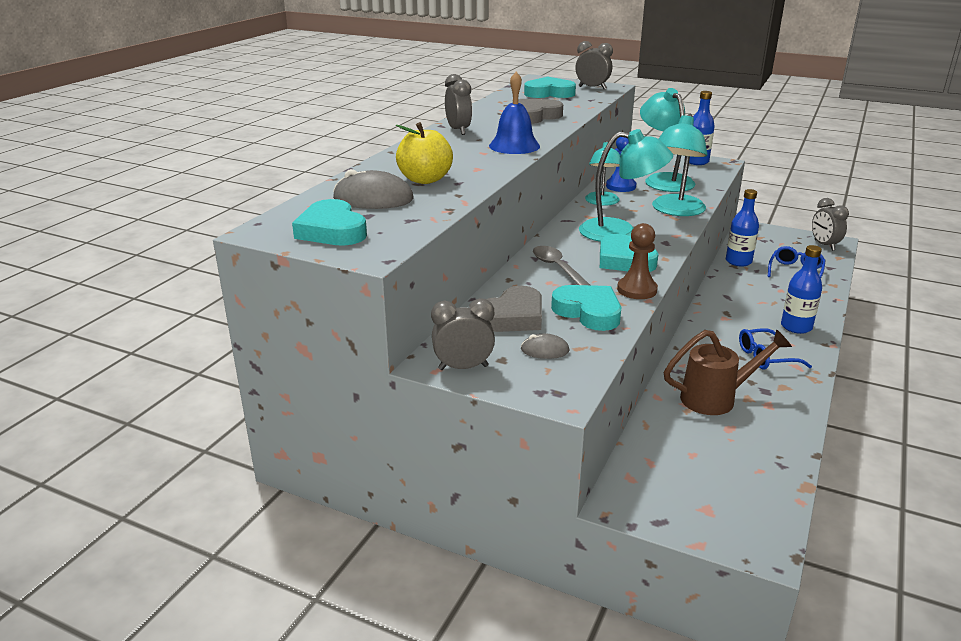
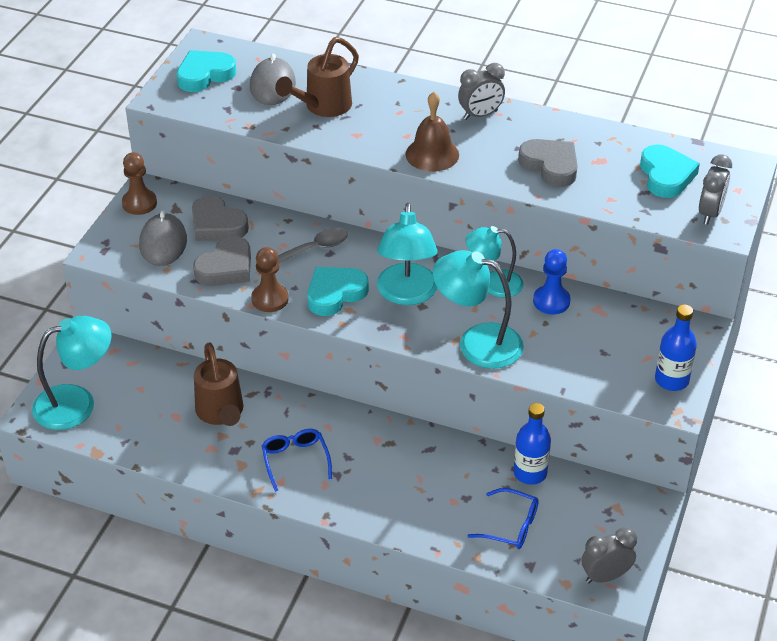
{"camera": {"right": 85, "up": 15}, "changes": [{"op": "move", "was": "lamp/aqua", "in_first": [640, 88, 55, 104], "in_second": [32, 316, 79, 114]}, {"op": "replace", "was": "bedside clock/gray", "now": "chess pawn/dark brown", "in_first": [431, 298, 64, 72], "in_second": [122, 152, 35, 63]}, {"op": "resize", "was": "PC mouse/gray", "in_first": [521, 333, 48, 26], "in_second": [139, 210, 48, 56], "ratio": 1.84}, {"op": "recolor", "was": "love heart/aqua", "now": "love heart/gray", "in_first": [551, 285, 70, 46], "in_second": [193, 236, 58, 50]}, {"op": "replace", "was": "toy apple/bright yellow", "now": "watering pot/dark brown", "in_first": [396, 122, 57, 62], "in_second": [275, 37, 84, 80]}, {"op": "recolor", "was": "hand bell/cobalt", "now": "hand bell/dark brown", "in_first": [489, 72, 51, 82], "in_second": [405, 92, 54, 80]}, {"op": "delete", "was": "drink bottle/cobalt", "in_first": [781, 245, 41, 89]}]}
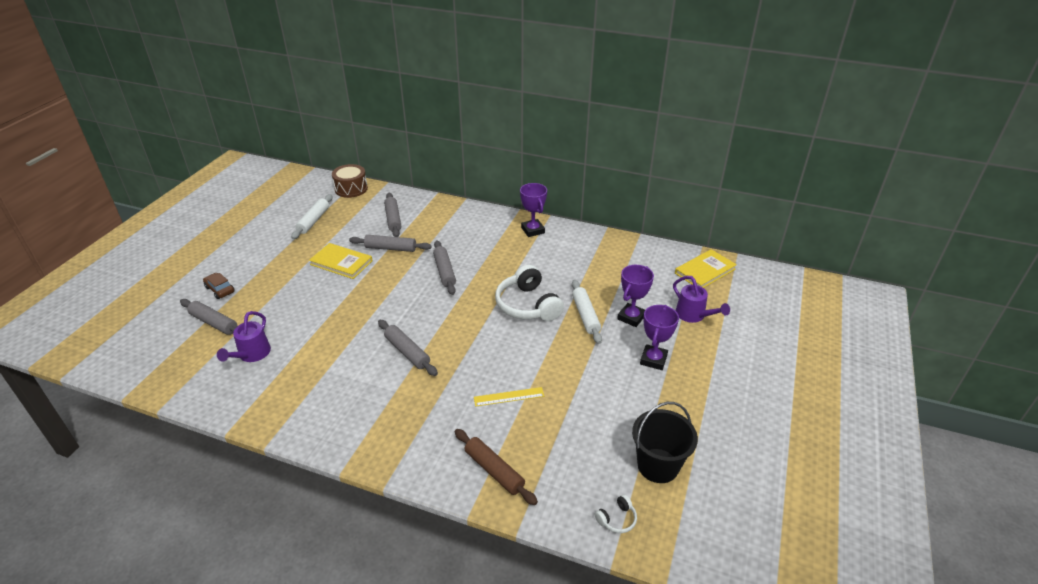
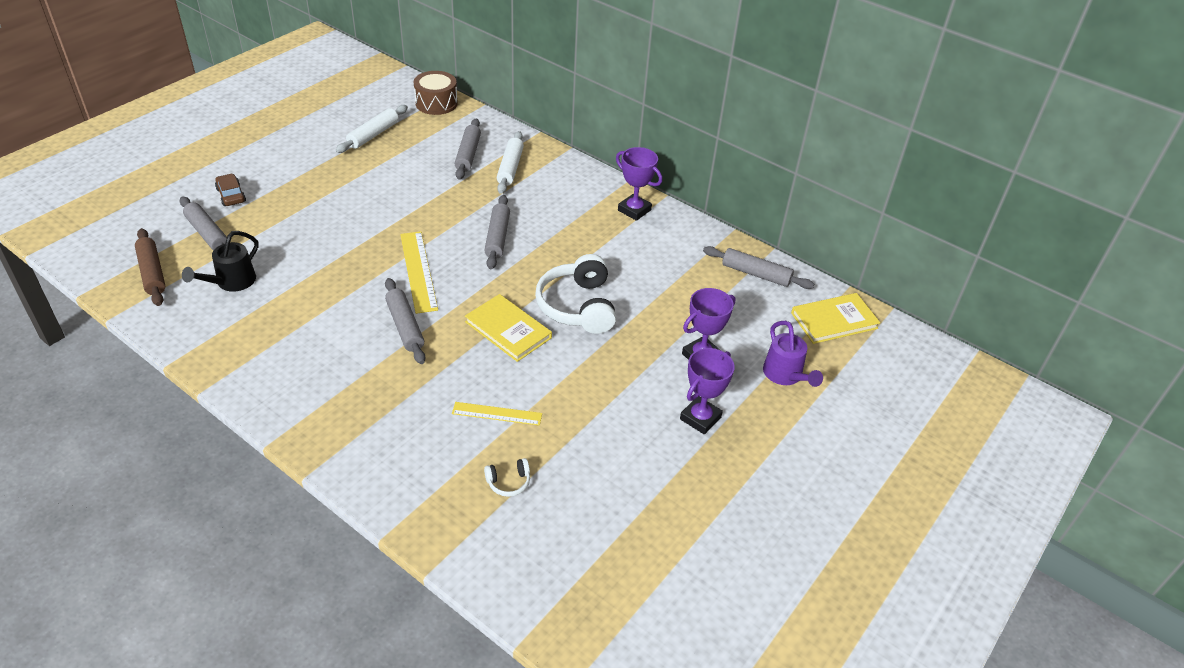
{"camera": {"right": 15, "up": 5}, "changes": [{"op": "move", "was": "dough roller/dark brown", "in_first": [455, 429, 83, 76], "in_second": [135, 228, 31, 78]}, {"op": "recolor", "was": "watering pot/purple", "now": "watering pot/jet-black", "in_first": [217, 311, 54, 51], "in_second": [182, 231, 77, 61]}, {"op": "insert", "now": "measuring stick/bright yellow", "in_second": [400, 231, 38, 83]}, {"op": "move", "was": "book/bright yellow", "in_first": [309, 243, 63, 36], "in_second": [465, 294, 87, 68]}, {"op": "move", "was": "over-ear headphones/pure white", "in_first": [594, 494, 43, 39], "in_second": [484, 458, 46, 39]}, {"op": "move", "was": "dough roller/pure white", "in_first": [572, 280, 30, 64], "in_second": [497, 131, 27, 63]}, {"op": "rotate", "was": "prize cup/purple", "in_first": [520, 183, 27, 54], "in_second": [616, 147, 46, 74], "clockwise": -45}, {"op": "move", "was": "dough roller/gray", "in_first": [349, 235, 82, 17], "in_second": [703, 246, 111, 43]}, {"op": "delete", "was": "pail/jet-black", "in_first": [632, 402, 66, 81]}]}
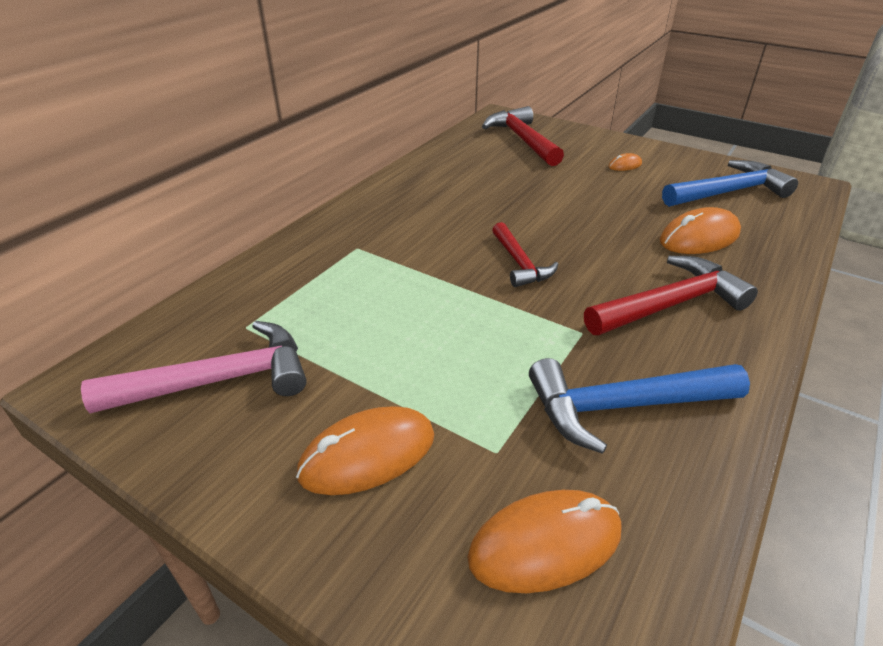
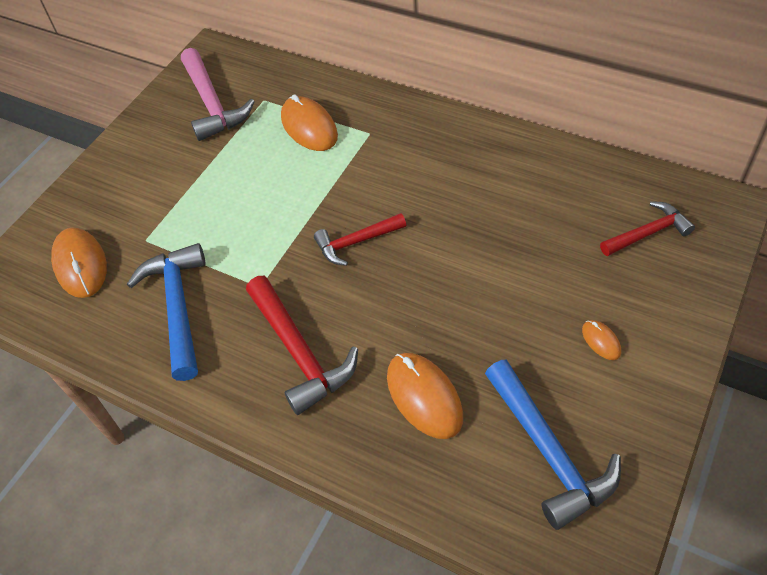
{"camera": {"right": 90, "up": 15}, "changes": [{"op": "move", "was": "PC mouse/bright orange", "in_first": [296, 407, 138, 88], "in_second": [281, 94, 57, 57]}, {"op": "resize", "was": "hammer/scarlet", "in_first": [482, 106, 82, 60], "in_second": [600, 201, 95, 55], "ratio": 0.63}]}
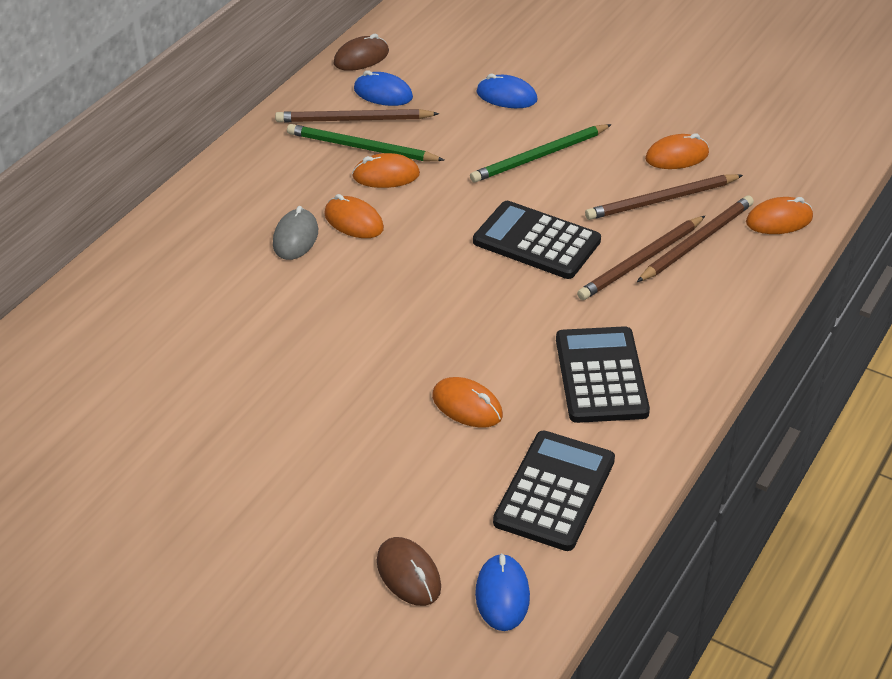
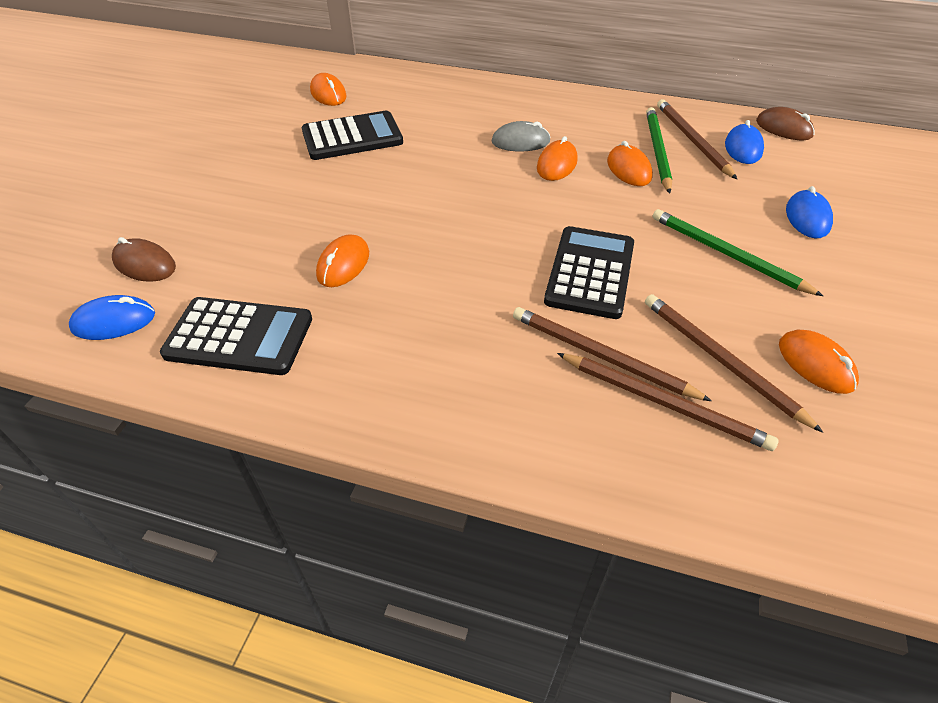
{"camera": {"right": 75, "up": 5}, "changes": [{"op": "rotate", "was": "PC mouse/dark brown", "in_first": [377, 537, 64, 69], "in_second": [112, 237, 64, 45], "clockwise": 75}, {"op": "move", "was": "calculator/jet-black", "in_first": [556, 326, 94, 97], "in_second": [302, 111, 101, 49]}, {"op": "move", "was": "PC mouse/bright orange", "in_first": [746, 197, 67, 37], "in_second": [310, 73, 37, 33]}]}
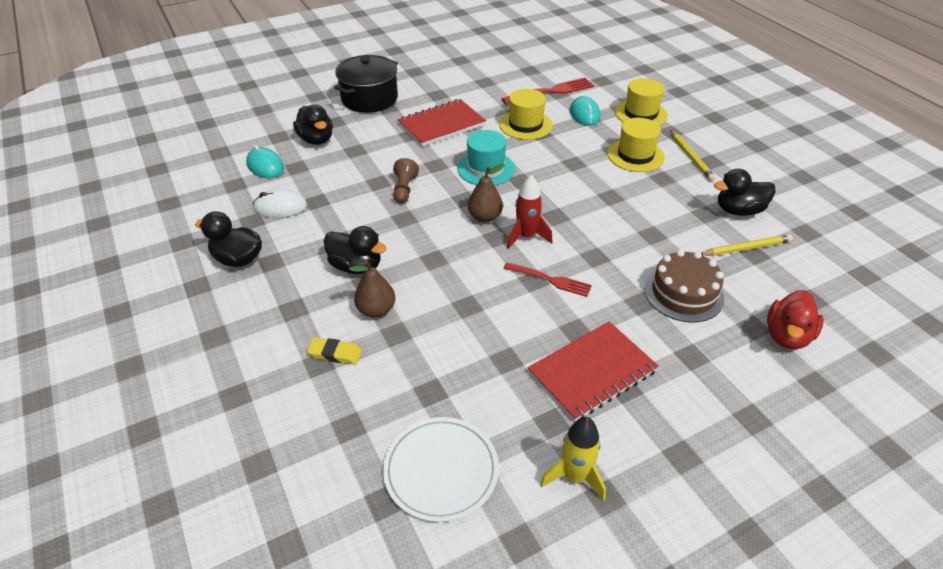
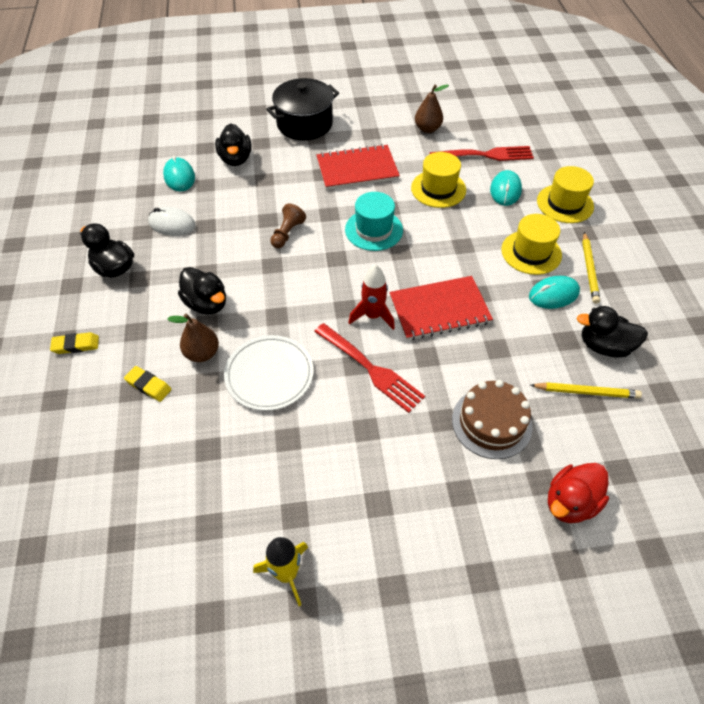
{"camera": {"right": 20, "up": 10}, "changes": [{"op": "insert", "now": "pencil eraser/bright yellow", "in_second": [50, 332, 49, 22]}, {"op": "move", "was": "plate/pure white", "in_first": [383, 417, 116, 105], "in_second": [224, 335, 90, 76]}, {"op": "resize", "was": "dinner fork/scarlet", "in_first": [503, 262, 89, 35], "in_second": [314, 323, 111, 90], "ratio": 1.52}, {"op": "move", "was": "notebook/scarlet", "in_first": [527, 321, 132, 101], "in_second": [389, 276, 104, 64]}, {"op": "move", "was": "pear/dark brown", "in_first": [468, 164, 37, 58], "in_second": [415, 85, 34, 48]}, {"op": "insert", "now": "PC mouse/aqua", "in_second": [529, 276, 51, 33]}]}
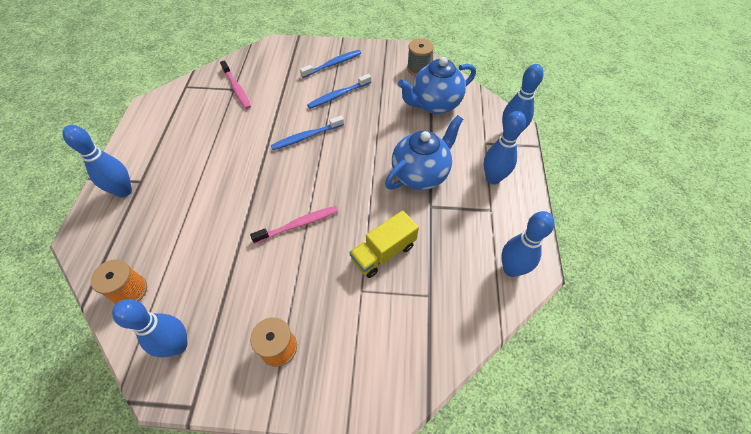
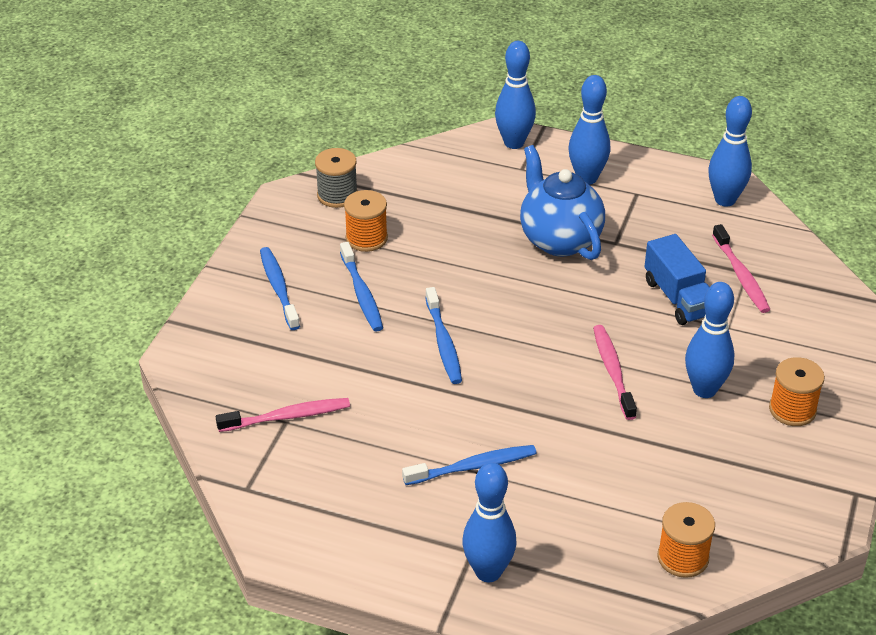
{"camera": {"right": -75, "up": -15}, "changes": [{"op": "insert", "now": "bobbin/bright orange", "in_second": [344, 190, 44, 62]}, {"op": "insert", "now": "tooth brush/cobalt", "in_second": [402, 445, 135, 40]}, {"op": "recolor", "was": "truck/bright yellow", "now": "truck/cobalt", "in_first": [349, 210, 70, 68], "in_second": [644, 234, 65, 91]}, {"op": "move", "was": "bowling pin/cobalt", "in_first": [112, 299, 76, 59], "in_second": [685, 282, 50, 116]}, {"op": "insert", "now": "tooth brush/pink", "in_second": [712, 224, 59, 89]}, {"op": "delete", "was": "teapot/cobalt", "in_first": [398, 57, 78, 57]}]}
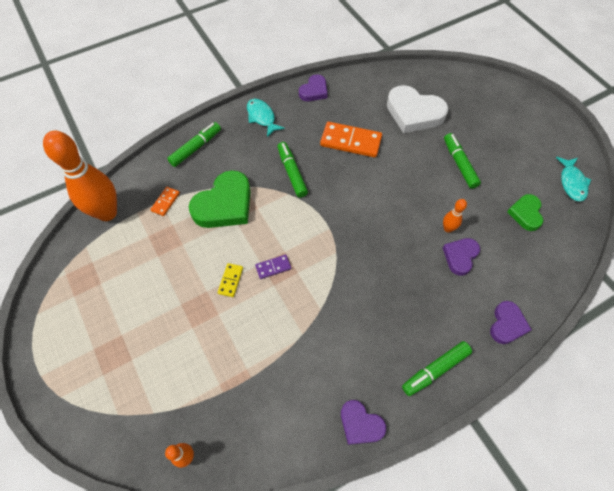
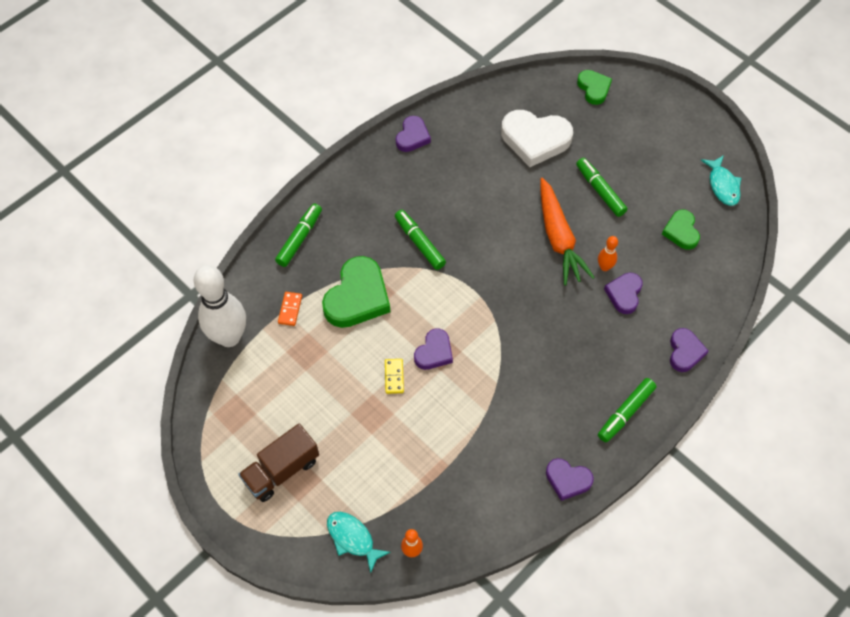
{"camera": {"right": -15, "up": 0}, "changes": [{"op": "recolor", "was": "bowling pin/bright orange", "now": "bowling pin/pure white", "in_first": [43, 131, 74, 90], "in_second": [194, 265, 52, 82]}, {"op": "insert", "now": "truck/dark brown", "in_second": [238, 424, 81, 78]}, {"op": "move", "was": "fish figure/aqua", "in_first": [247, 99, 38, 38], "in_second": [327, 512, 63, 61]}, {"op": "replace", "was": "domino tile/purple", "now": "love heart/purple", "in_first": [255, 254, 36, 25], "in_second": [414, 329, 39, 41]}, {"op": "insert", "now": "carrot/bright orange", "in_second": [540, 178, 55, 107]}, {"op": "insert", "now": "love heart/green", "in_second": [577, 70, 35, 35]}, {"op": "delete", "was": "domino tile/bright orange", "in_first": [320, 122, 62, 36]}]}
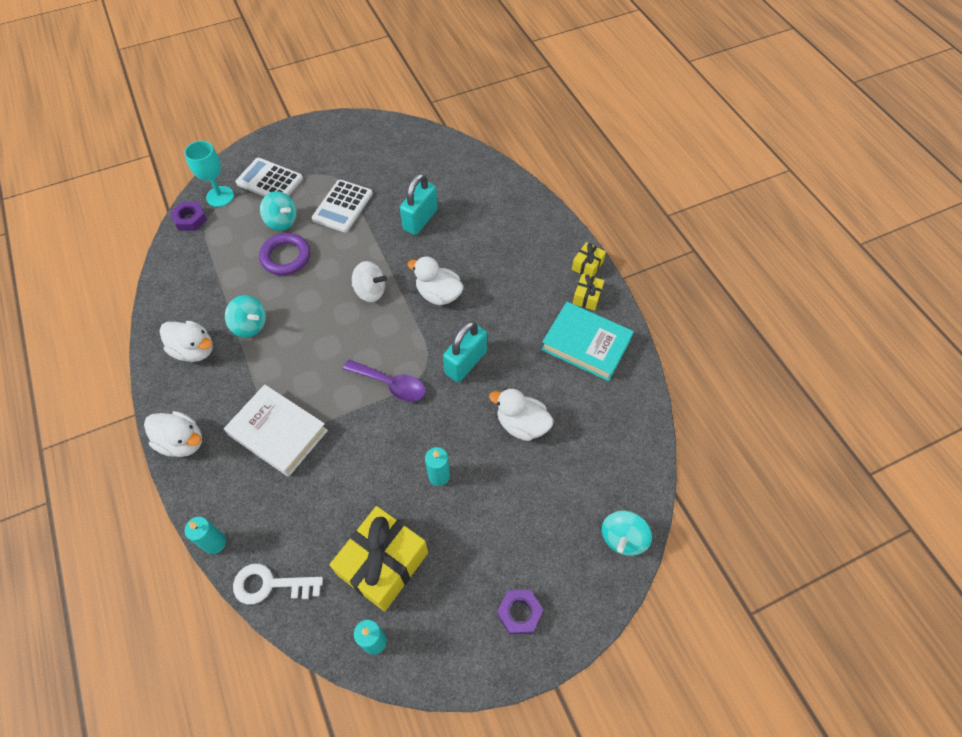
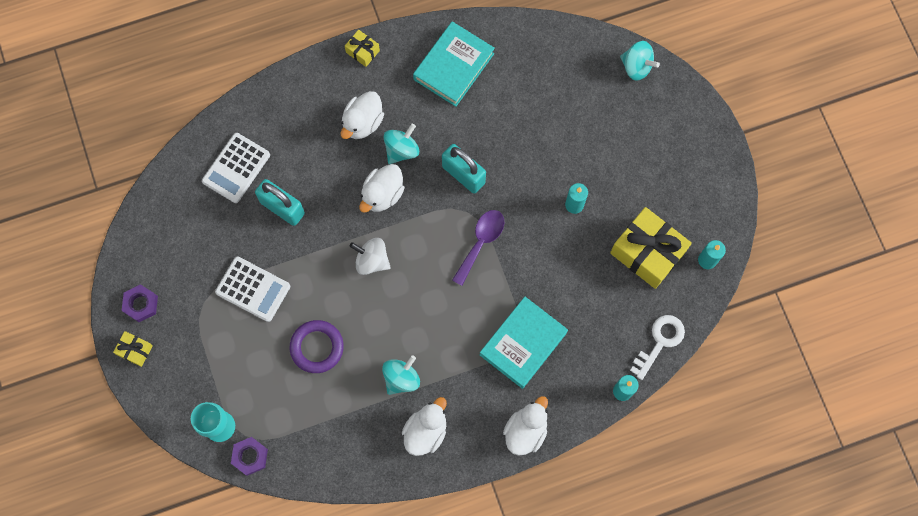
{"camera": {"right": -85, "up": 15}, "changes": [{"op": "move", "was": "gift/bright yellow", "in_first": [573, 274, 31, 37], "in_second": [113, 331, 40, 36]}, {"op": "move", "was": "hex nut/purple", "in_first": [497, 589, 46, 46], "in_second": [122, 284, 36, 38]}, {"op": "move", "was": "calculator/pure white", "in_first": [236, 158, 67, 39], "in_second": [202, 133, 68, 70]}, {"op": "move", "was": "toy duck/pure white", "in_first": [489, 388, 65, 53], "in_second": [341, 91, 43, 48]}, {"op": "rotate", "was": "whirligig/pure white", "in_first": [352, 261, 35, 41], "in_second": [350, 238, 41, 37], "clockwise": -90}, {"op": "move", "was": "whirligig/aqua", "in_first": [260, 191, 37, 40], "in_second": [384, 124, 35, 40]}, {"op": "recolor", "was": "book/pure white", "now": "book/aqua", "in_first": [224, 384, 104, 93], "in_second": [480, 297, 88, 92]}, {"op": "rotate", "was": "door key/pure white", "in_first": [233, 563, 90, 41], "in_second": [630, 315, 55, 65], "clockwise": -150}]}
